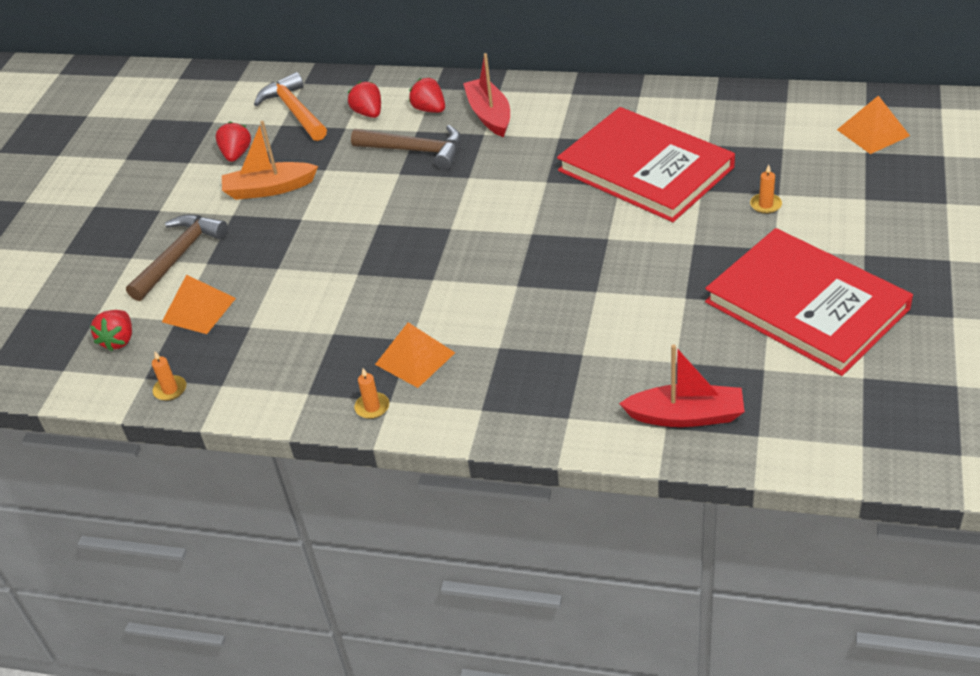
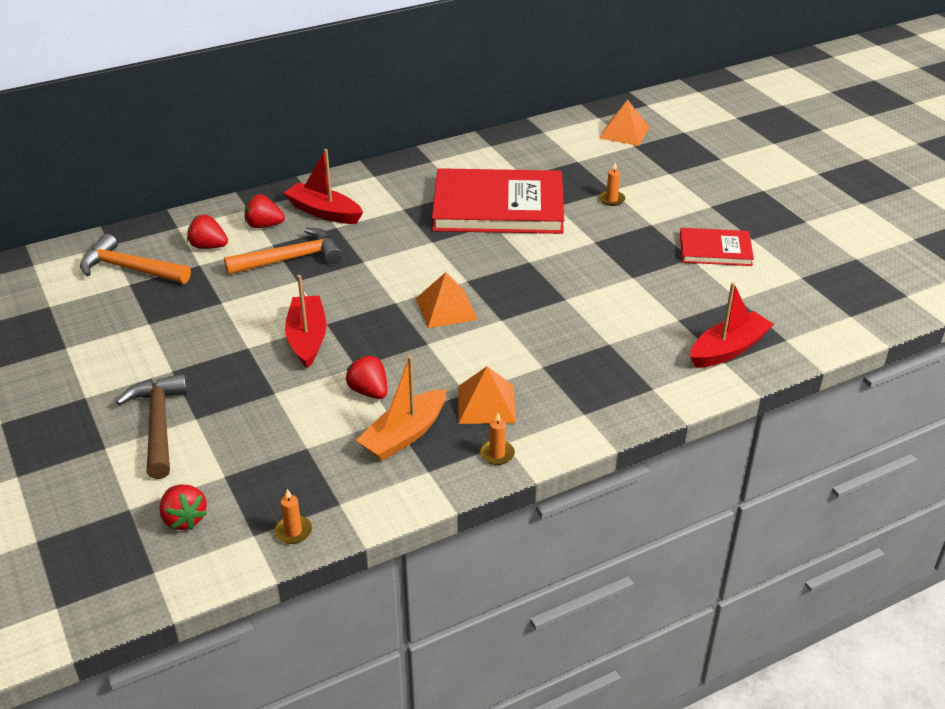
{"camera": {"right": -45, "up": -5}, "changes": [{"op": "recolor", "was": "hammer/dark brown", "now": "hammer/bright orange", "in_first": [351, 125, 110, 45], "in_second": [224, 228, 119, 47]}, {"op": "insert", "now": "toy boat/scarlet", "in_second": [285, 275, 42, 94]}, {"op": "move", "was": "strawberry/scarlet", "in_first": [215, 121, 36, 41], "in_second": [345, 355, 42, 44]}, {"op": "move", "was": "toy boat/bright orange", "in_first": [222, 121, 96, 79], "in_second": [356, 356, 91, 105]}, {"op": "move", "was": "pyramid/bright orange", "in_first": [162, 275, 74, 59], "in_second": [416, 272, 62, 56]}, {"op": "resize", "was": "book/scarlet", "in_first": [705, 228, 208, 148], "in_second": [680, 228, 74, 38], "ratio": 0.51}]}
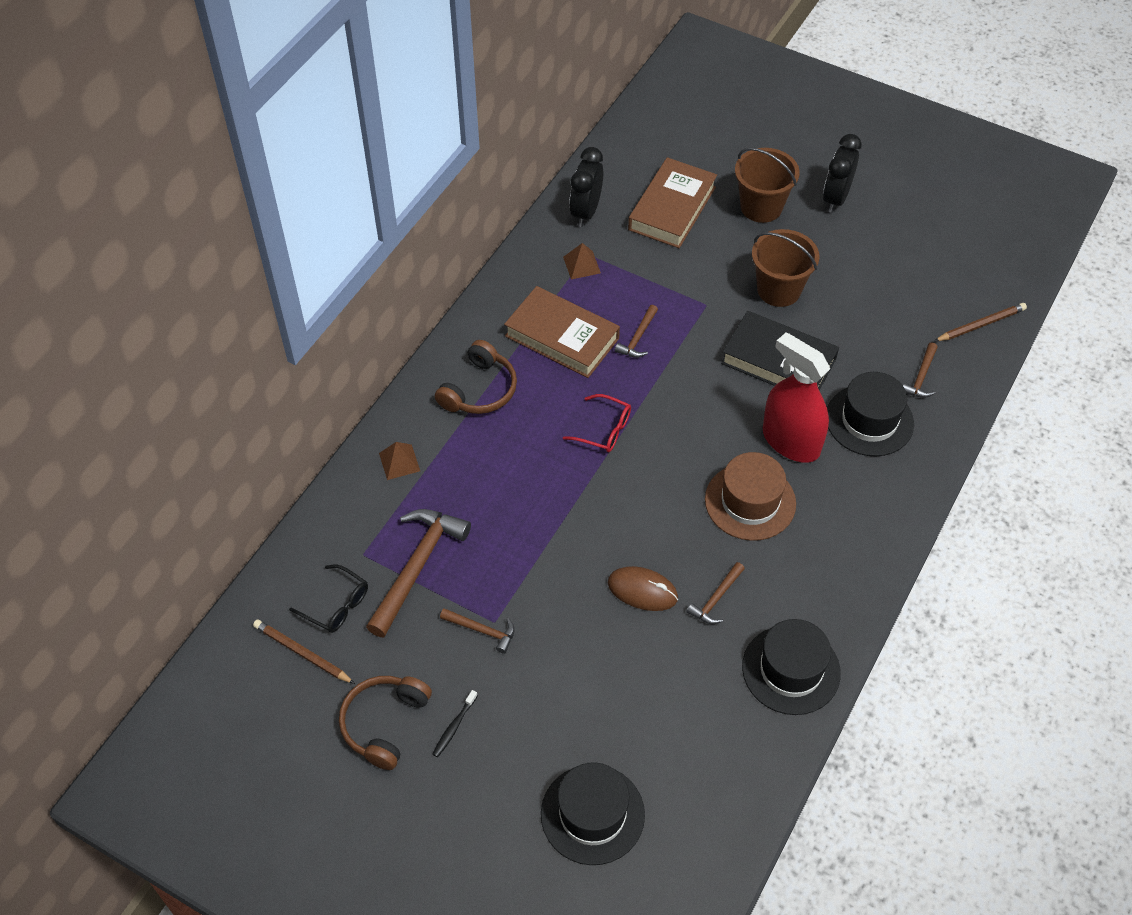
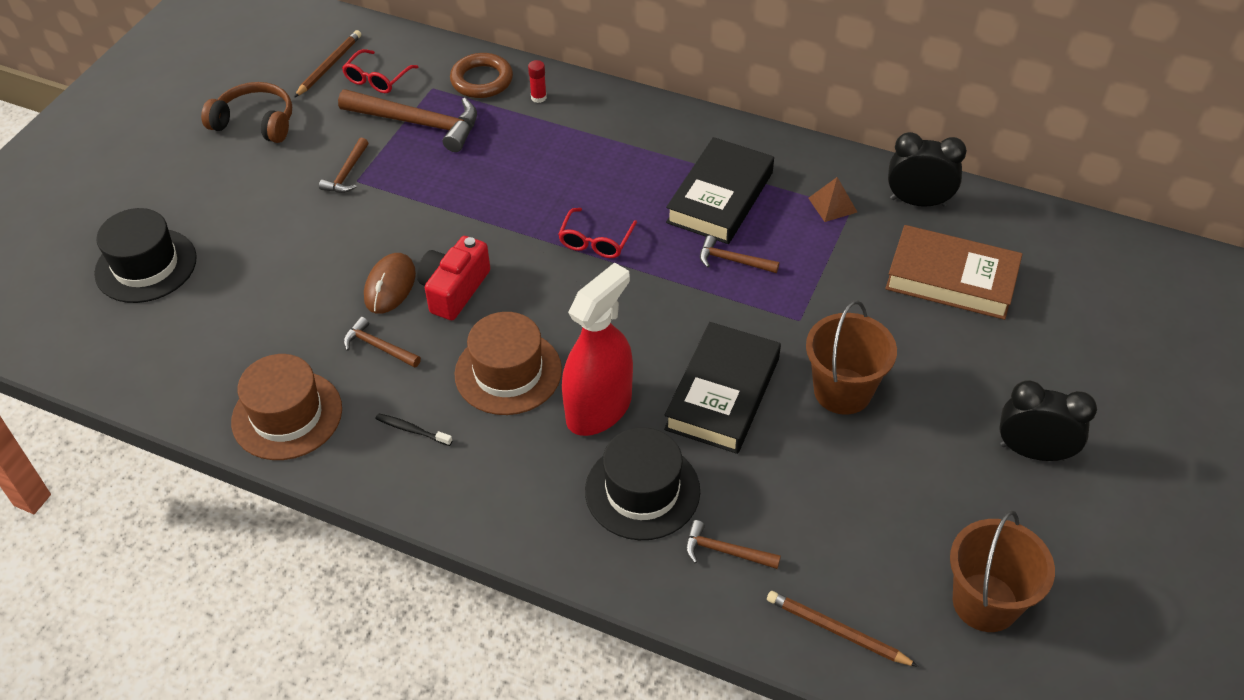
{"camera": {"right": 85, "up": -5}, "changes": [{"op": "recolor", "was": "top hat/jet-black", "now": "top hat/dark brown", "in_first": [742, 619, 99, 96], "in_second": [231, 354, 111, 106]}, {"op": "recolor", "was": "glasses/jet-black", "now": "glasses/scarlet", "in_first": [289, 564, 79, 69], "in_second": [342, 49, 76, 44]}, {"op": "move", "was": "tooth brush/jet-black", "in_first": [433, 690, 44, 67], "in_second": [376, 413, 76, 33]}, {"op": "insert", "now": "camera/scarlet", "in_second": [417, 236, 73, 84]}, {"op": "insert", "now": "torus/dark brown", "in_second": [450, 53, 63, 45]}, {"op": "replace", "was": "pyramid/dark brown", "now": "stick of glue/scarlet", "in_first": [379, 442, 41, 38], "in_second": [528, 60, 19, 43]}, {"op": "recolor", "was": "book/dark brown", "now": "book/jet-black", "in_first": [504, 286, 116, 92], "in_second": [666, 137, 108, 107]}, {"op": "rotate", "was": "lead pencil/dark brown", "in_first": [935, 303, 92, 38], "in_second": [767, 591, 151, 76], "clockwise": 150}, {"op": "move", "was": "pail/dark brown", "in_first": [735, 148, 65, 75], "in_second": [950, 510, 105, 122]}, {"op": "delete", "was": "over-ear headphones/dark brown", "in_first": [435, 340, 82, 74]}]}
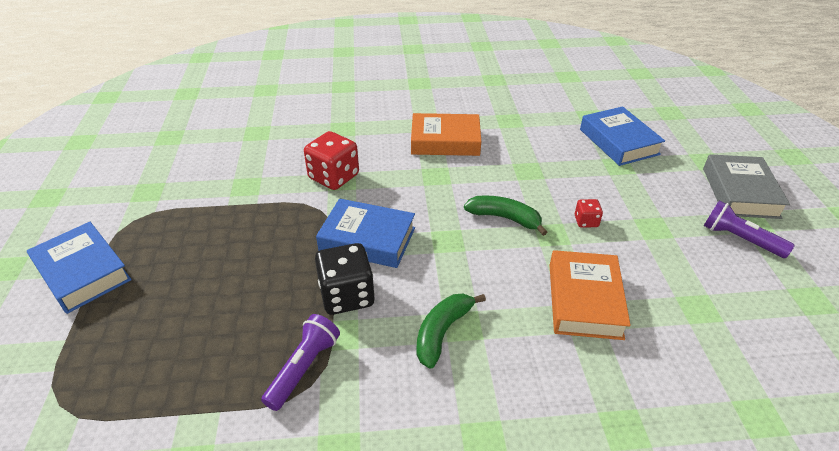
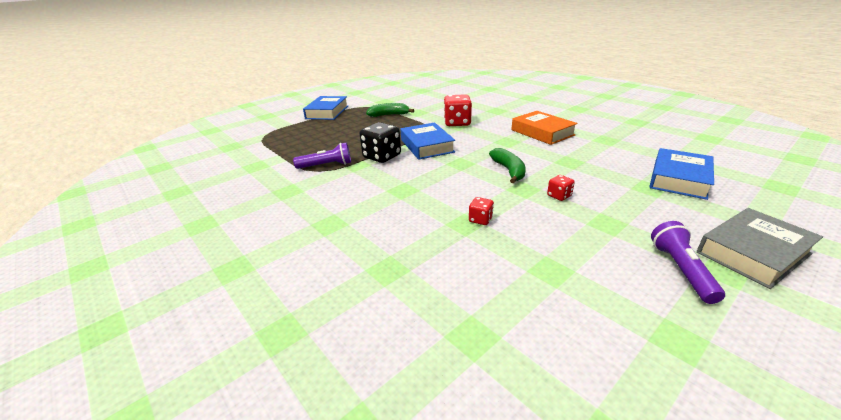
{"camera": {"right": 55, "up": -10}, "changes": [{"op": "move", "was": "banana/green", "in_first": [417, 294, 69, 75], "in_second": [366, 103, 48, 14]}, {"op": "replace", "was": "book/bright orange", "now": "game die/scarlet", "in_first": [550, 250, 81, 90], "in_second": [469, 197, 25, 28]}]}
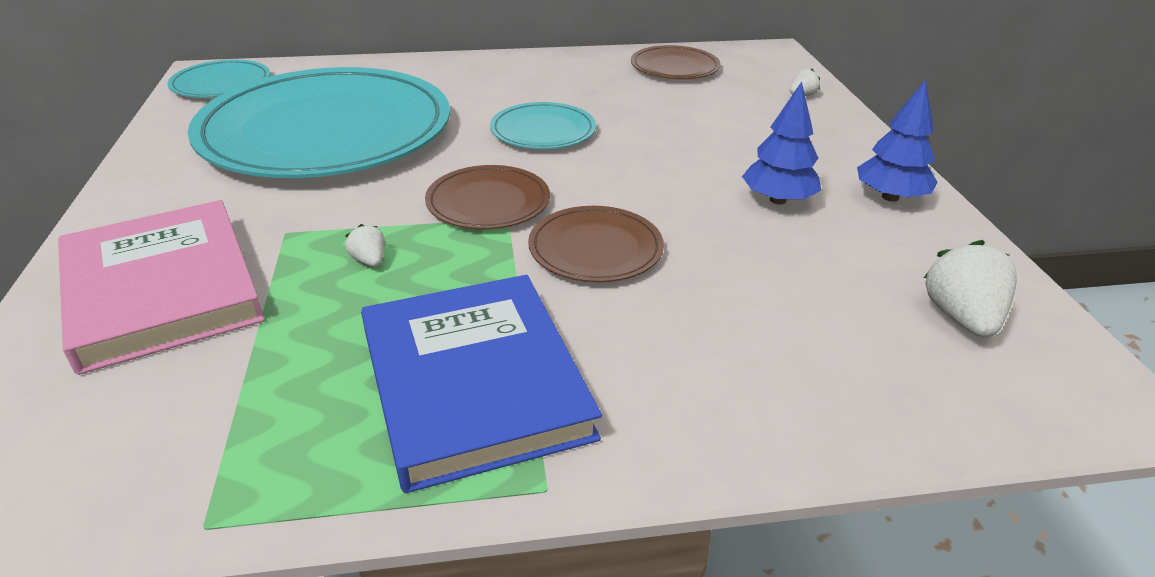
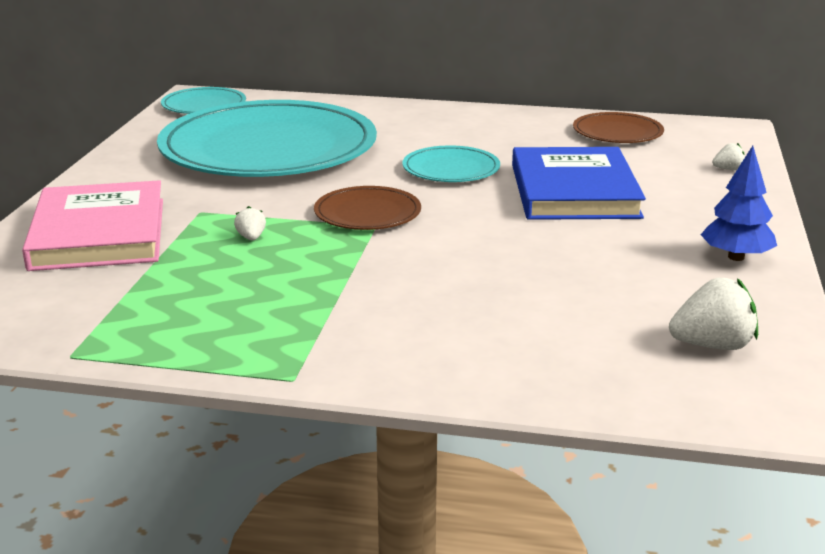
{"camera": {"right": 20, "up": -10}, "changes": [{"op": "move", "was": "book/cobalt", "in_first": [361, 275, 241, 218], "in_second": [512, 147, 134, 73]}, {"op": "rotate", "was": "strawberry/pure white", "in_first": [924, 240, 93, 98], "in_second": [669, 278, 89, 72], "clockwise": 60}, {"op": "delete", "was": "plate/dark brown", "in_first": [528, 206, 136, 76]}, {"op": "delete", "was": "tree/cobalt", "in_first": [742, 82, 79, 122]}]}
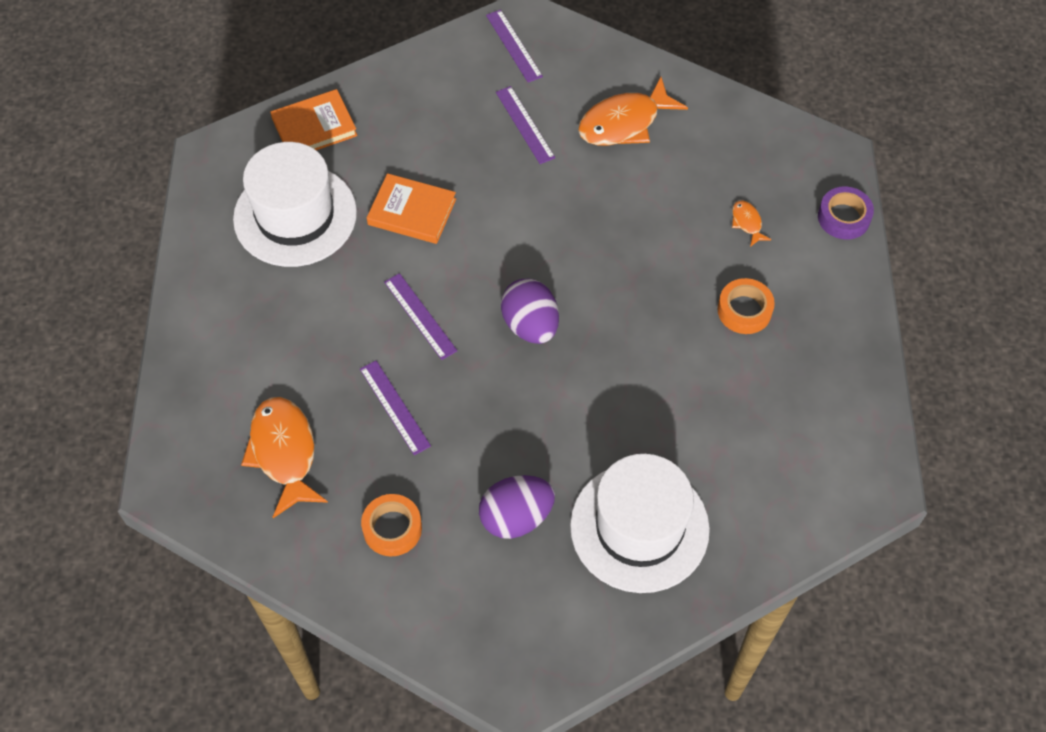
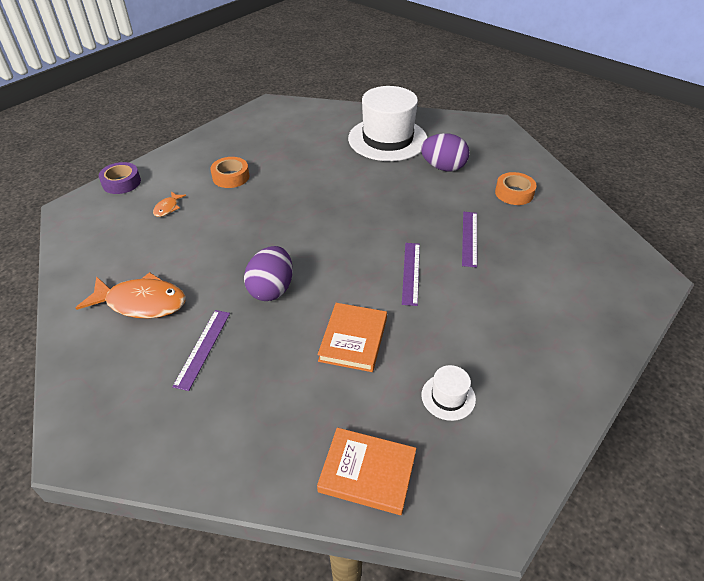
{"camera": {"right": -140, "up": -15}, "changes": [{"op": "move", "was": "toy egg/purple", "in_first": [501, 279, 58, 65], "in_second": [244, 246, 49, 55]}, {"op": "rotate", "was": "book/bright orange", "in_first": [367, 173, 89, 71], "in_second": [317, 303, 70, 69], "clockwise": 45}, {"op": "resize", "was": "top hat/pure white", "in_first": [233, 142, 124, 125], "in_second": [422, 365, 54, 56], "ratio": 0.43}, {"op": "delete", "was": "fish figure/bright orange", "in_first": [241, 397, 87, 121]}, {"op": "delete", "was": "measuring stick/purple", "in_first": [486, 9, 57, 73]}]}
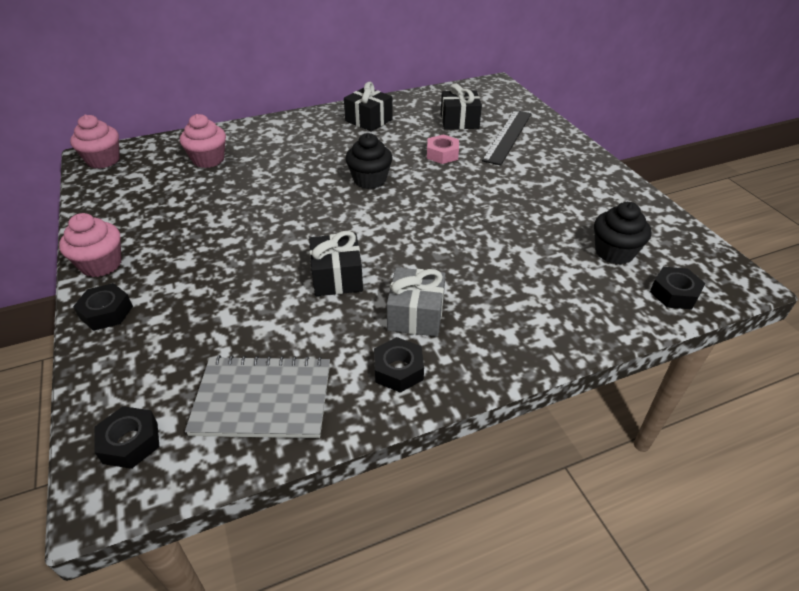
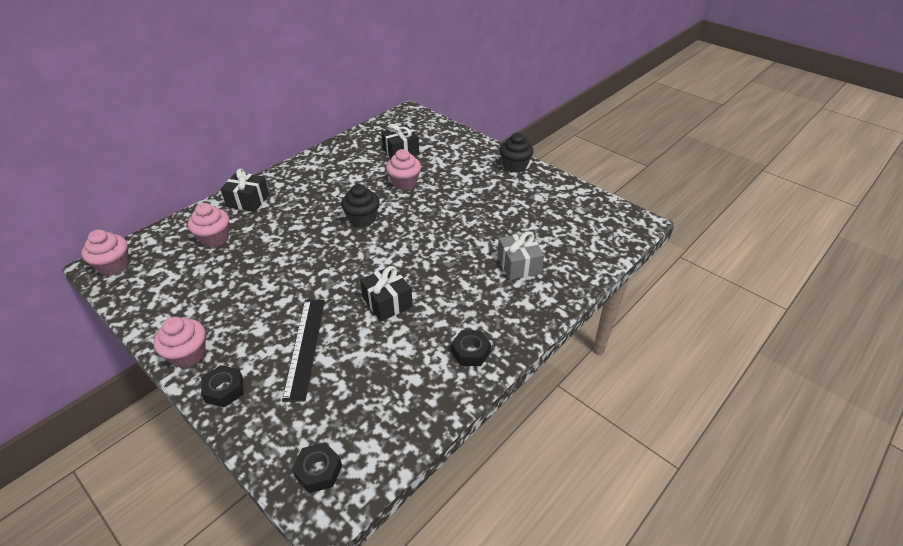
{"camera": {"right": -25, "up": 0}, "changes": [{"op": "move", "was": "gift/jet-black", "in_first": [344, 82, 49, 50], "in_second": [220, 169, 49, 43]}, {"op": "move", "was": "measuring stick/jet-black", "in_first": [482, 110, 50, 55], "in_second": [282, 300, 43, 102]}, {"op": "replace", "was": "hex nut/pink", "now": "fairy cake/pink", "in_first": [427, 134, 32, 30], "in_second": [386, 149, 35, 41]}, {"op": "move", "was": "gift/gray", "in_first": [387, 267, 59, 70], "in_second": [497, 231, 47, 49]}, {"op": "move", "was": "fairy cake/jet-black", "in_first": [594, 202, 57, 63], "in_second": [500, 133, 33, 39]}, {"op": "delete", "was": "notebook/gray", "in_first": [185, 355, 145, 83]}, {"op": "delete", "was": "hex nut/jet-black", "in_first": [650, 267, 56, 43]}]}
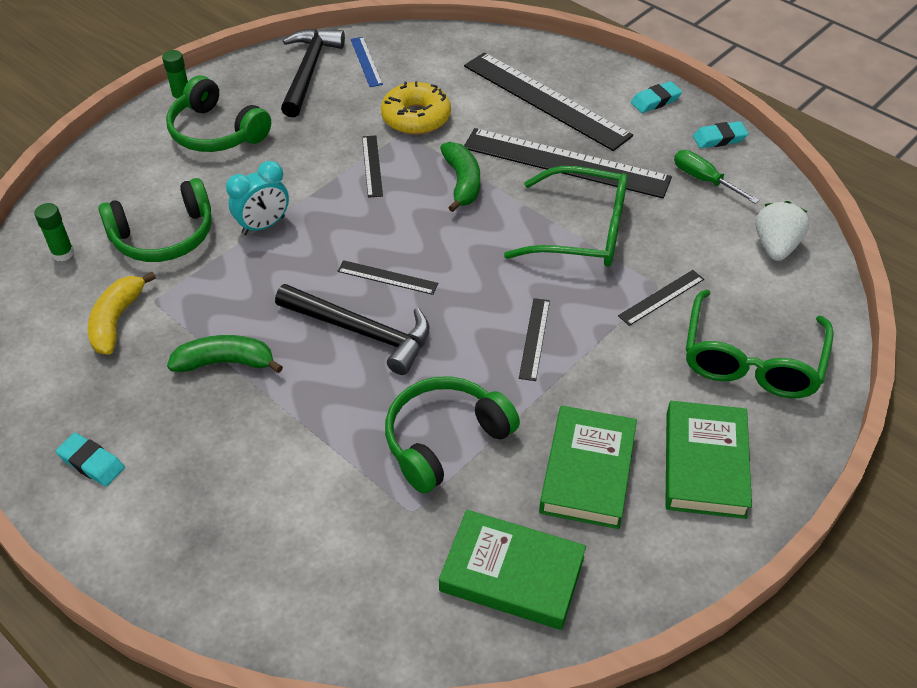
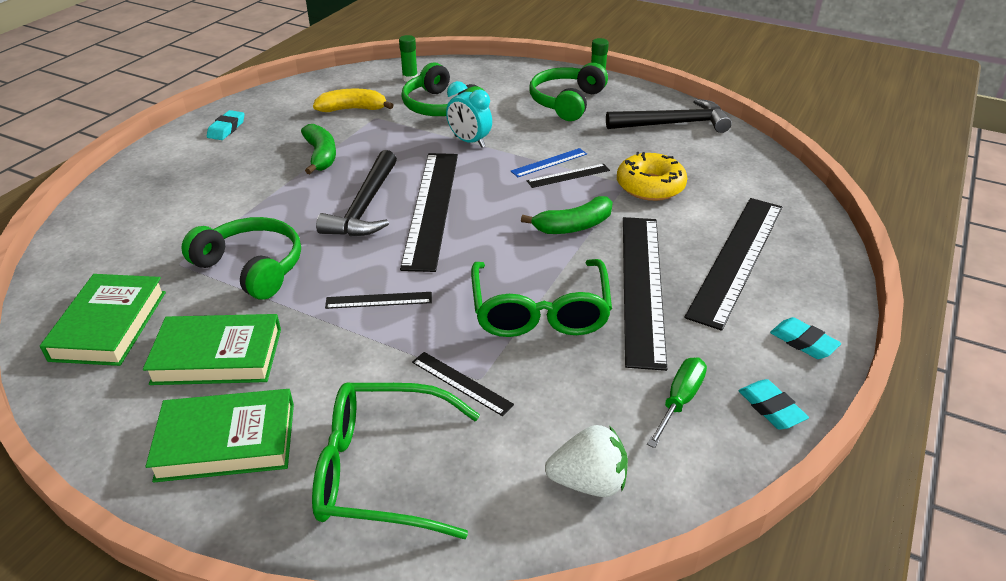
{"camera": {"right": 75, "up": -10}, "changes": [{"op": "resize", "was": "measuring stick/jet-black", "in_first": [337, 260, 101, 35], "in_second": [400, 153, 58, 119], "ratio": 2.26}, {"op": "move", "was": "measuring stick/cobalt", "in_first": [351, 37, 32, 50], "in_second": [511, 148, 76, 29]}]}
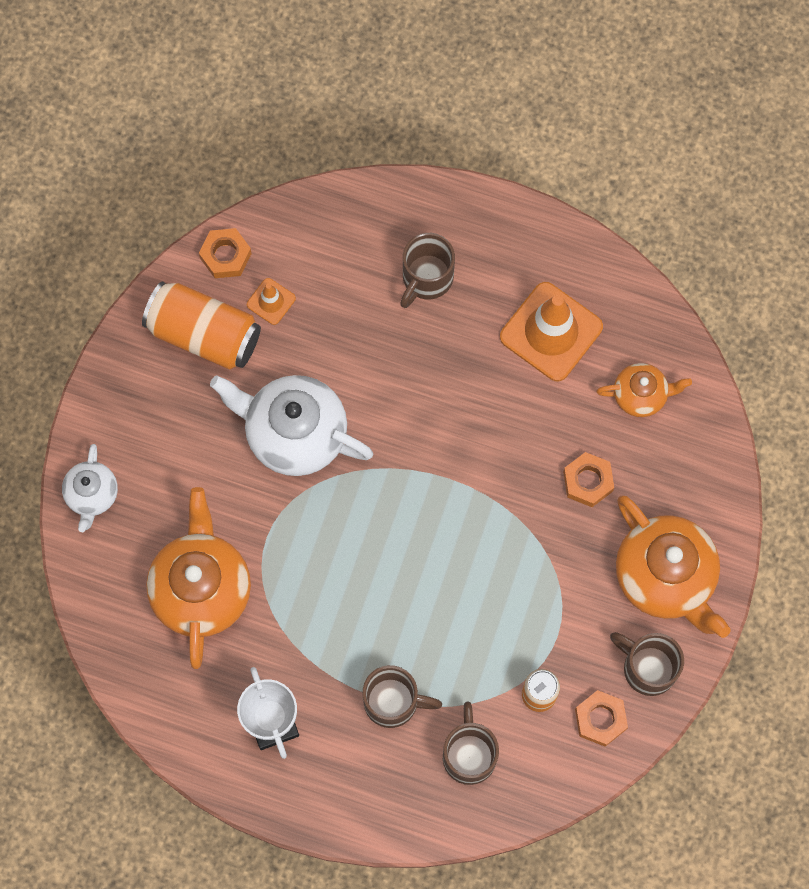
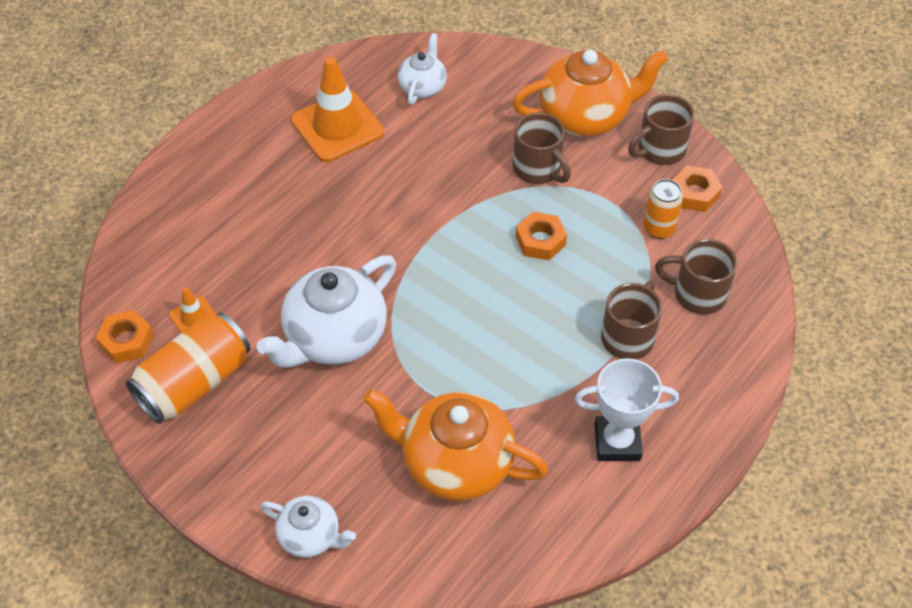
{"camera": {"right": -70, "up": -20}, "changes": [{"op": "recolor", "was": "teapot/bright orange", "now": "teapot/pure white", "in_first": [597, 363, 95, 54], "in_second": [398, 33, 49, 72]}, {"op": "move", "was": "tea mug/dark brown", "in_first": [400, 233, 55, 75], "in_second": [513, 112, 58, 72]}, {"op": "move", "was": "hex nut/bright orange", "in_first": [563, 452, 51, 55], "in_second": [515, 212, 52, 48]}]}
